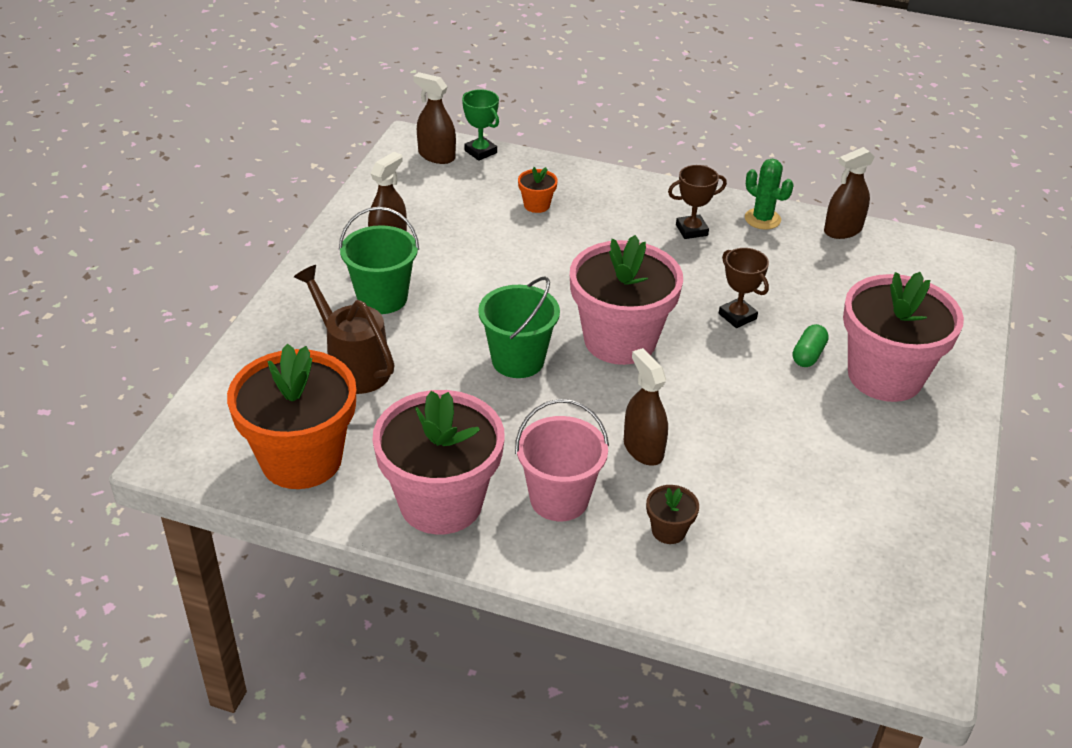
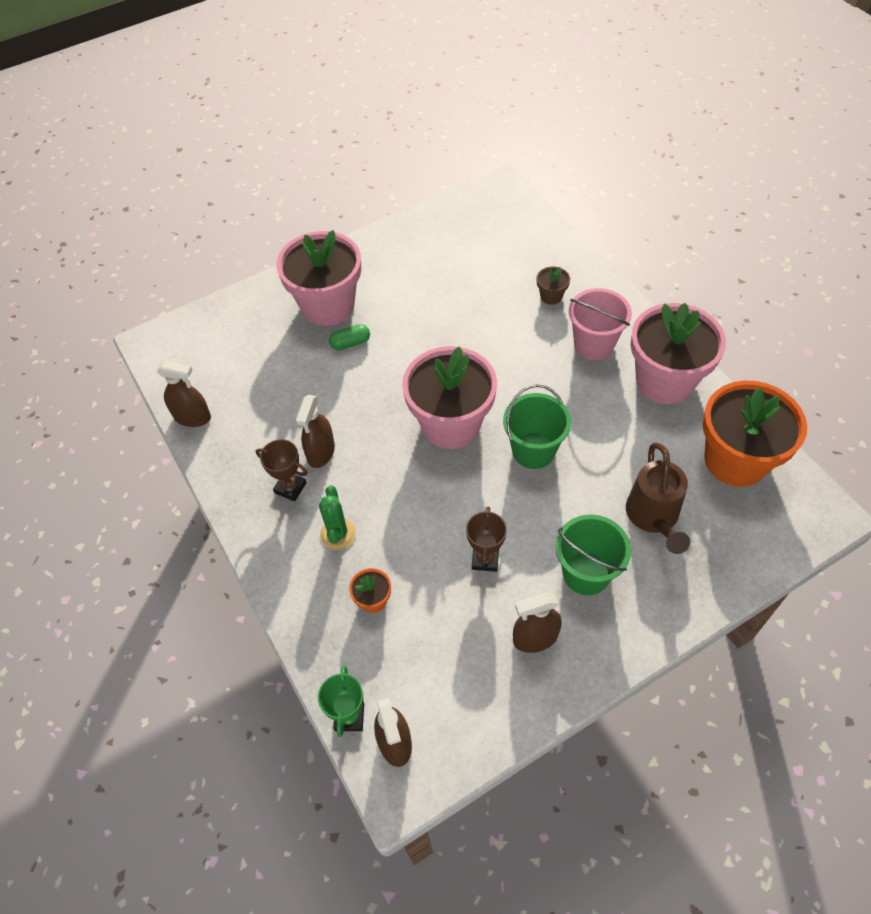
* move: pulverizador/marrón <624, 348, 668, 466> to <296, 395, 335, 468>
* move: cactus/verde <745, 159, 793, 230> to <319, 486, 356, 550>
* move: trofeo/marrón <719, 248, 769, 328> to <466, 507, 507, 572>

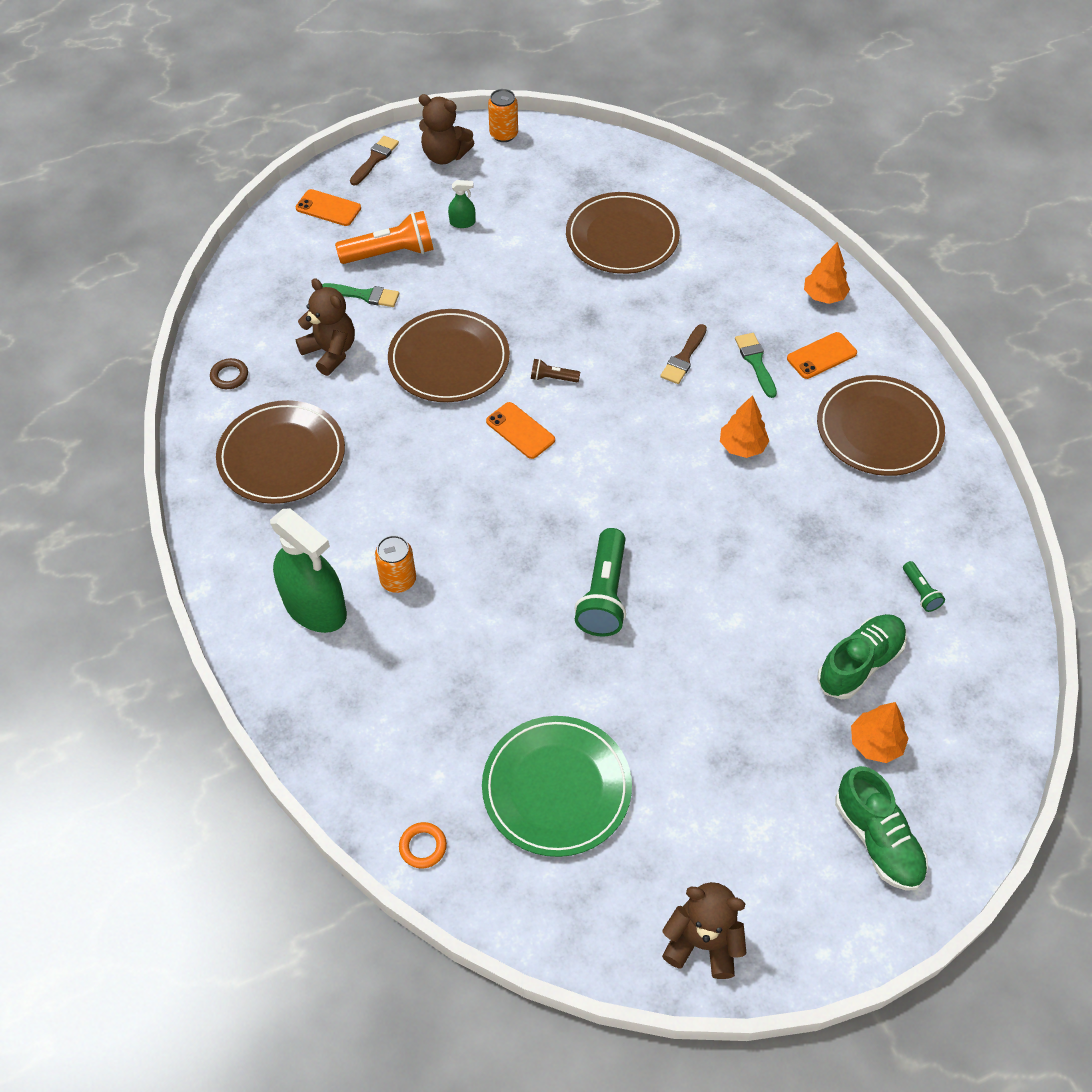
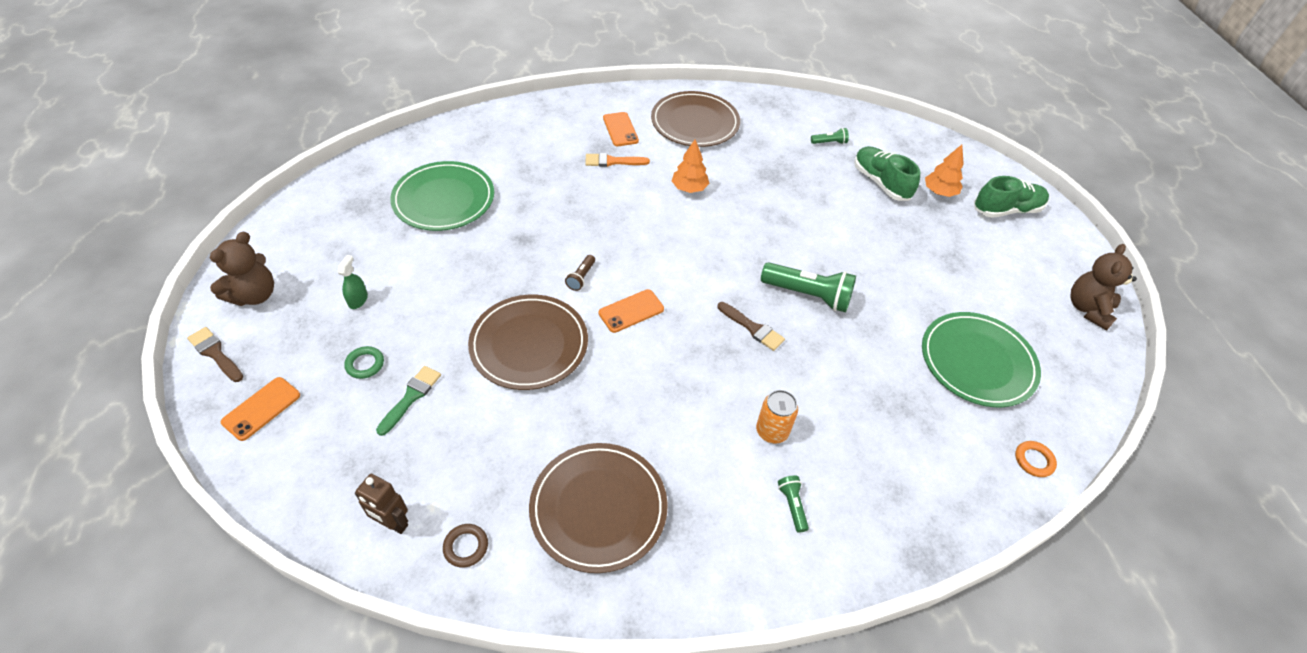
* replace: lámpara de mano/naranja <335, 211, 434, 264> to anillo/verde <344, 346, 384, 379>
* insert: robot/marrón <355, 474, 408, 534>
* recolor: plato/marrón <566, 192, 680, 274> to plato/verde <390, 161, 494, 231>
* recolor: pincel/verde <735, 333, 777, 398> to pincel/naranja <585, 153, 650, 167>
* move: pincel/marrón <660, 324, 707, 384> to <718, 302, 785, 351>
* replace: pulverizador/verde <270, 508, 347, 633> to lámpara de mano/verde <778, 476, 809, 533>
* delete: osito/marrón <296, 278, 355, 376>
* delete: lata/naranja <488, 89, 518, 142>
* delete: árbol/naranja <804, 242, 850, 304>

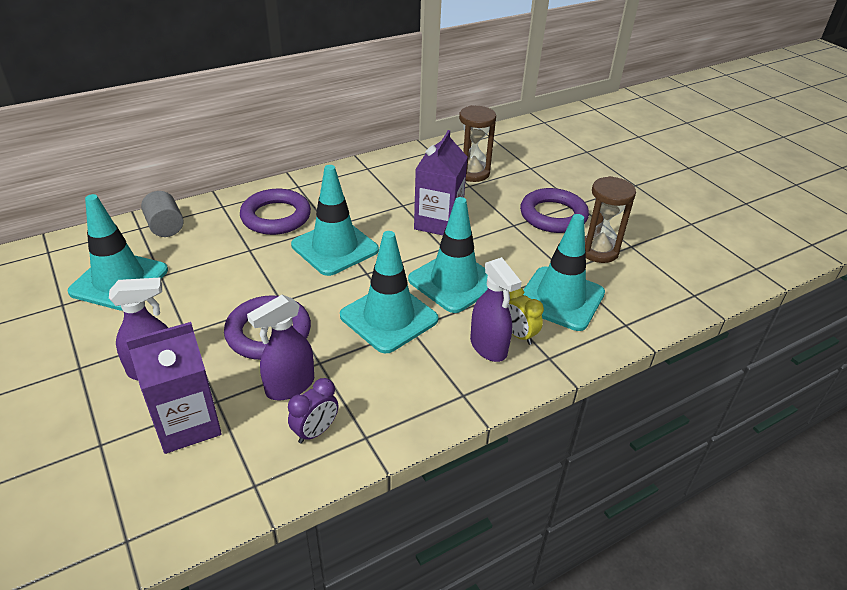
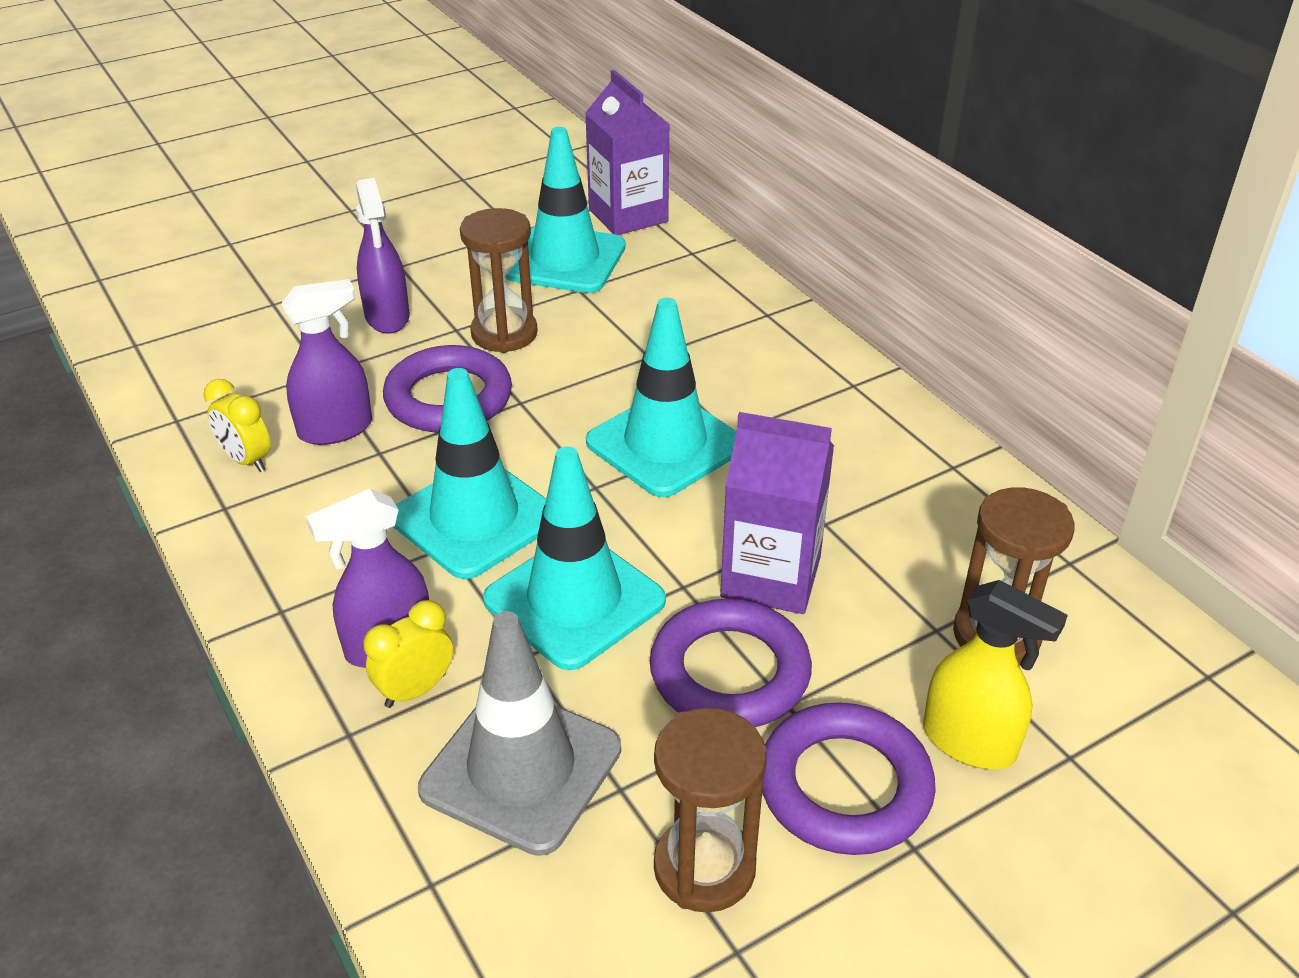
* recolor: despertador/morado <288, 378, 338, 444> to despertador/amarillo <203, 379, 271, 472>
* rotate: pulverizador/morado <247, 295, 314, 400> = <281, 279, 372, 445> 105 degrees clockwise
* recolor: cono de tráfico/turquesa <523, 214, 605, 331> to cono de tráfico/gris <418, 611, 621, 856>
* insert: reloj de arena/marrón <460, 208, 538, 353>
* move: cartón de leche/morado <126, 322, 222, 454> to <585, 70, 670, 235>
* move: anillo/morado <240, 189, 311, 235> to <650, 599, 812, 727>
* insert: pulverizador/amarillo <923, 580, 1068, 769>
* delete: cilindro/gris <141, 191, 184, 237>

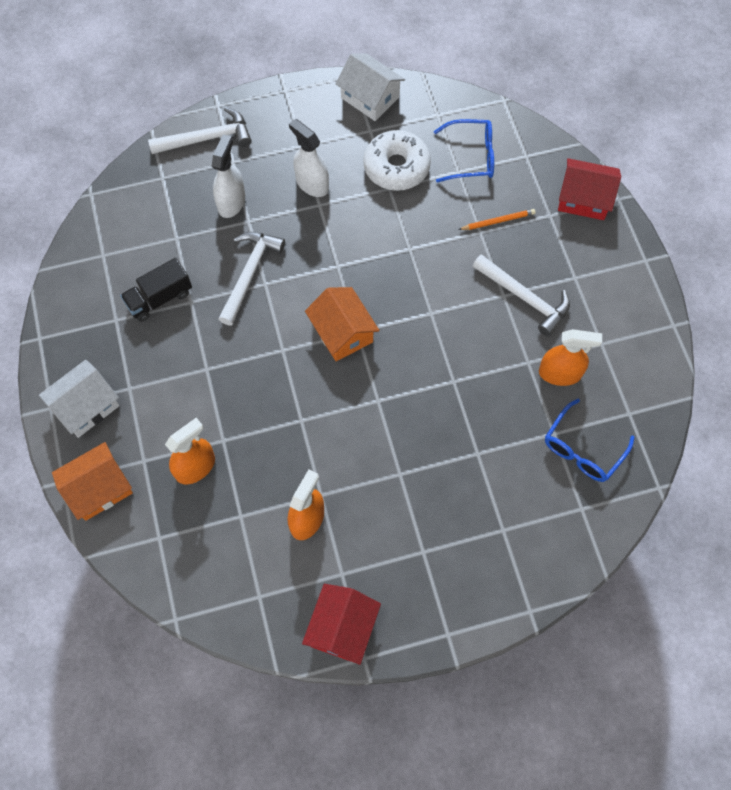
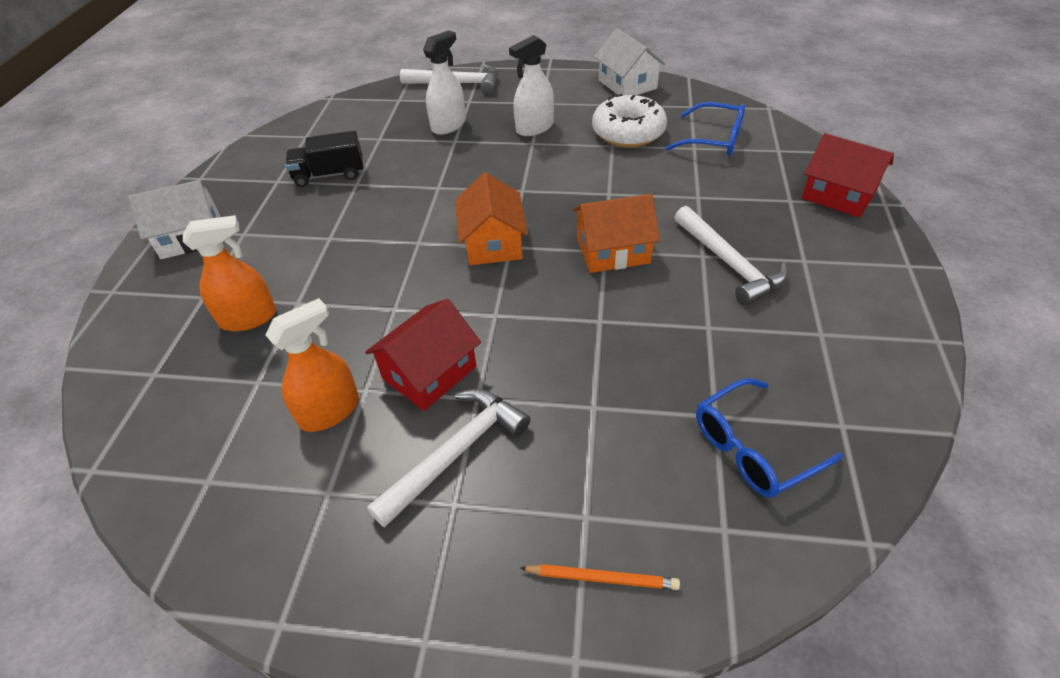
* move: casa/rojo <302, 584, 381, 665> to <365, 299, 481, 411>
* move: martillo/blanco <219, 232, 285, 326> to <367, 389, 531, 528>
* rotate: pulverizador/blanco <289, 119, 329, 197> = <509, 35, 554, 136> 105 degrees counterclockwise
* move: lápiz/naranja <458, 209, 535, 230> to <520, 564, 680, 590>
* move: casa/naranja <52, 442, 133, 521> to <573, 194, 660, 273>
* delete: pulverizador/naranja <539, 329, 602, 386>

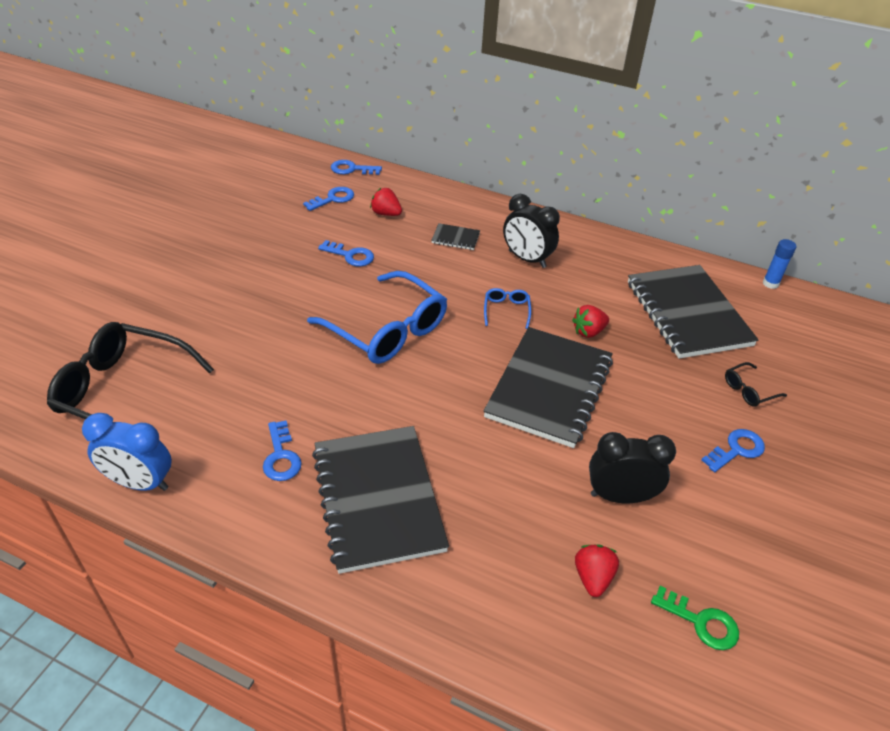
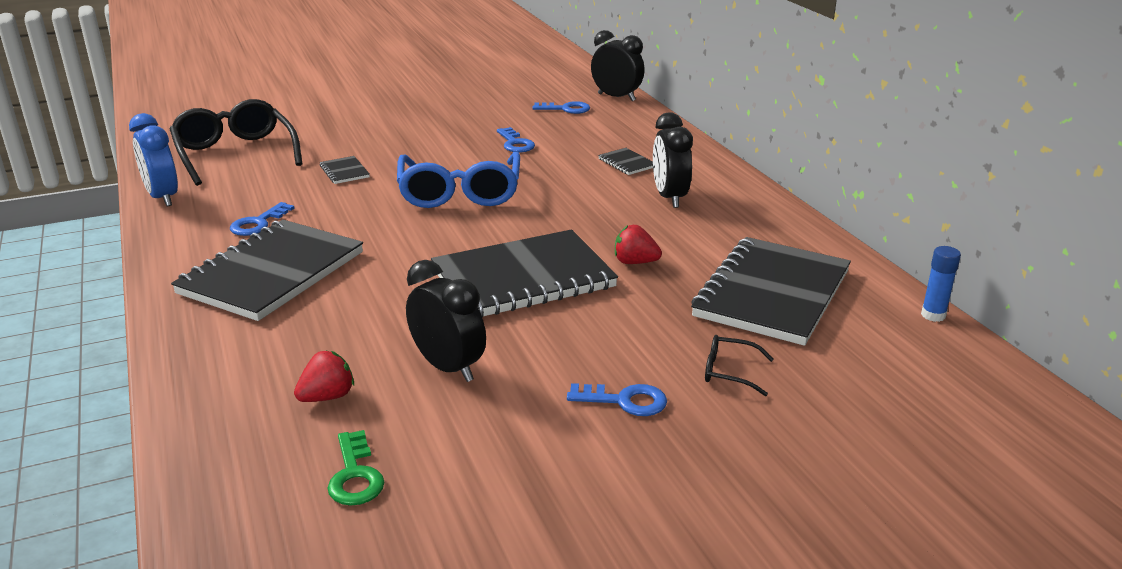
* insert: cuaderno/negro <320, 156, 370, 184>
* replace: llave/azul <331, 160, 382, 175> to despertador/negro <591, 30, 645, 101>
* delete: fresa/rojo <370, 188, 402, 216>
* delete: gafas/azul <484, 288, 531, 329>

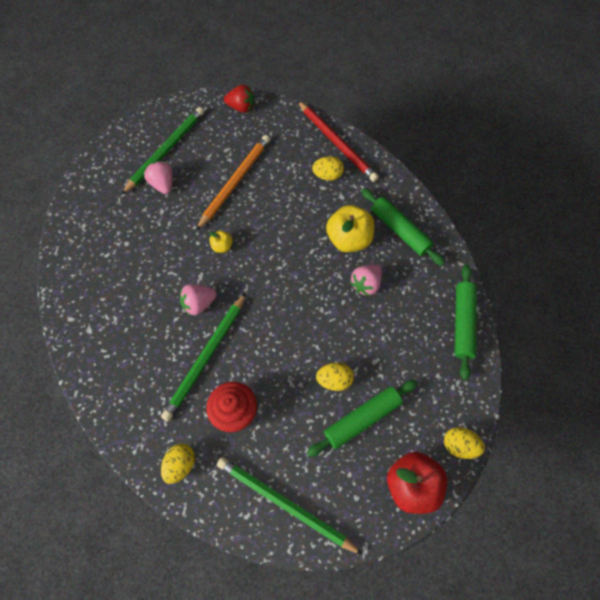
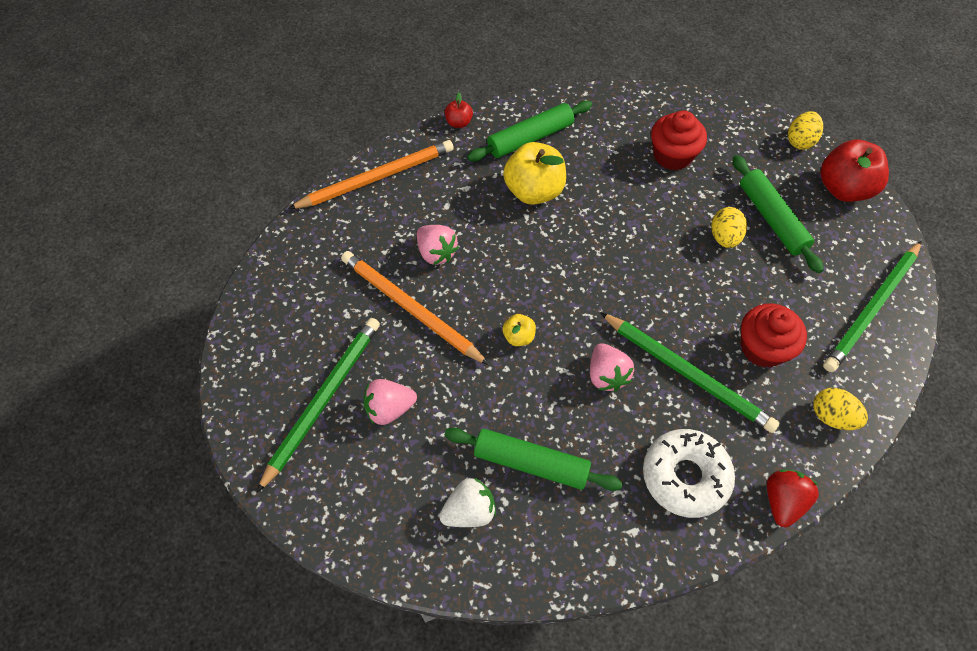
* rotate: lápiz/verde <121, 107, 204, 195> = <257, 318, 380, 493> 75 degrees clockwise
* recolor: lápiz/rojo <298, 101, 379, 182> to lápiz/naranja <288, 140, 454, 209>
* move: fresa/rosa <350, 265, 382, 296> to <417, 225, 459, 265>
* insert: fresa/blanco <439, 478, 496, 527>
* insert: manzana/rojo <445, 92, 473, 128>
* move: rodillo/verde <455, 264, 477, 380> to <445, 428, 623, 491>
* insert: rosquilla/blanco <643, 429, 735, 518>
* insert: magdalena/rojo <651, 110, 707, 170>
* move: fresa/rojo <224, 85, 254, 113> to <767, 470, 819, 527>
* delete: huevo/amarillo <312, 156, 344, 181>

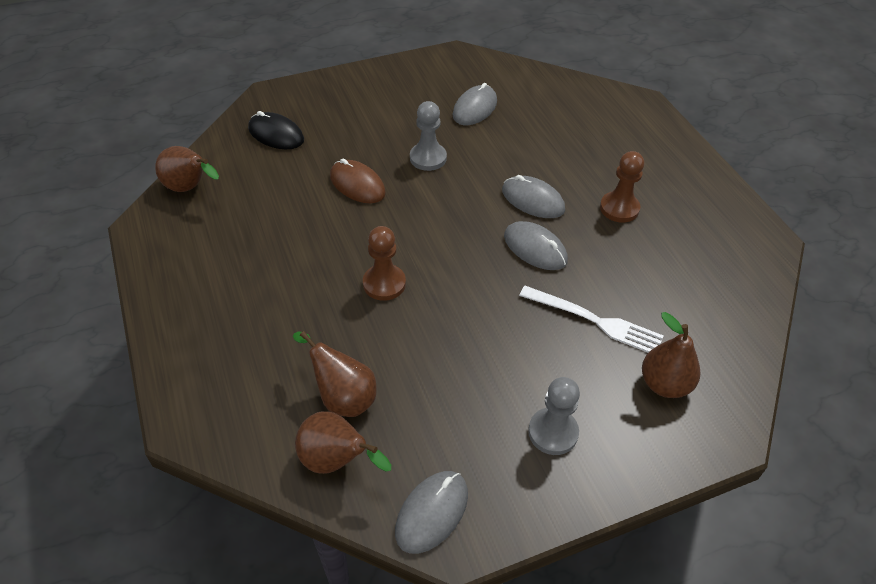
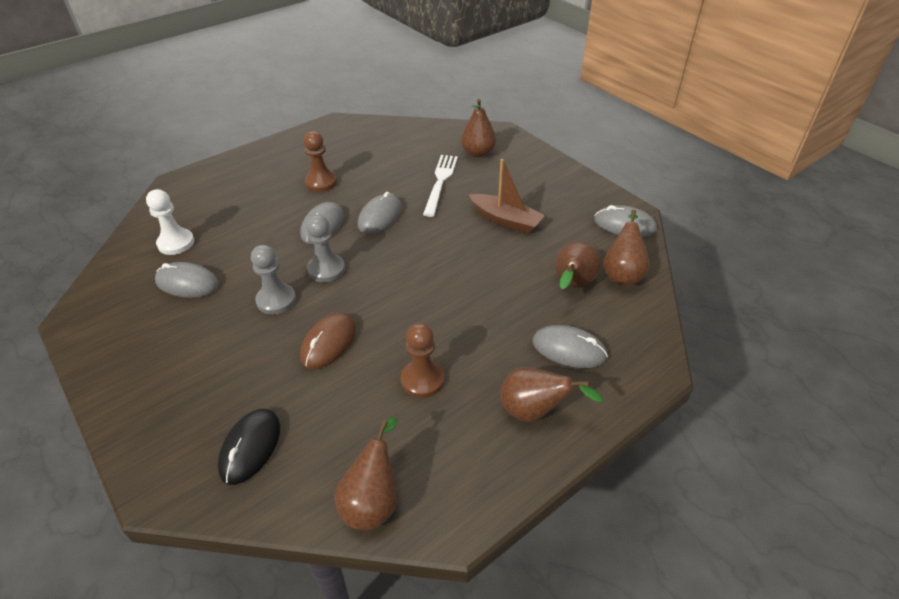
* insert: peón/blanco <146, 189, 194, 255>
* move: peón/gris <528, 377, 580, 455> to <306, 215, 345, 282>
* move: peón/marrón <363, 226, 406, 301> to <400, 323, 444, 398>
* insert: barco/marrón <469, 159, 545, 234>
* insert: pera/marrón <500, 367, 603, 422>
* insert: ratón/gris <532, 325, 608, 368>

